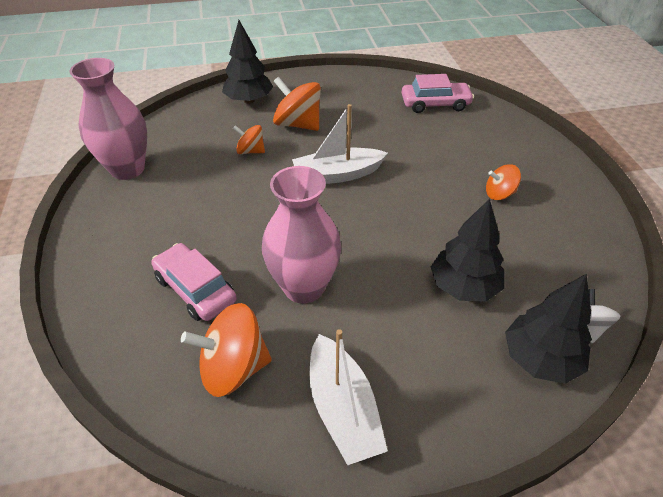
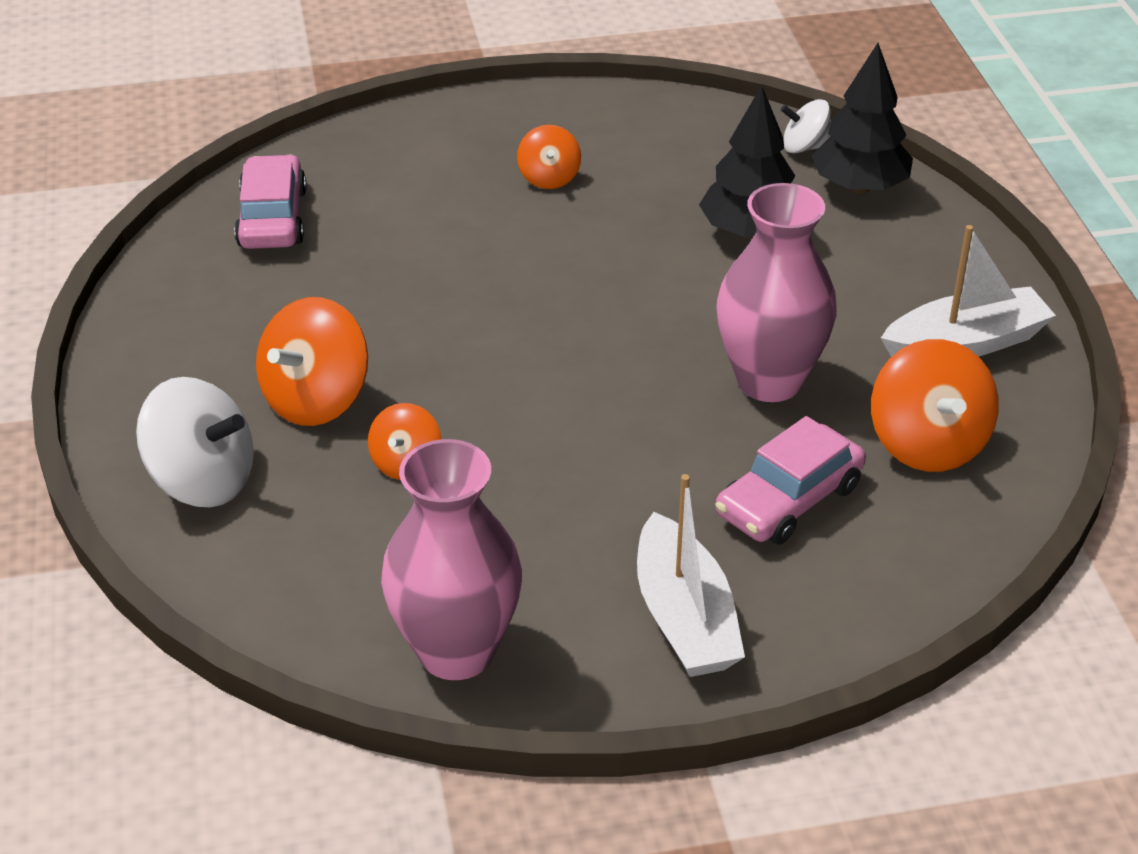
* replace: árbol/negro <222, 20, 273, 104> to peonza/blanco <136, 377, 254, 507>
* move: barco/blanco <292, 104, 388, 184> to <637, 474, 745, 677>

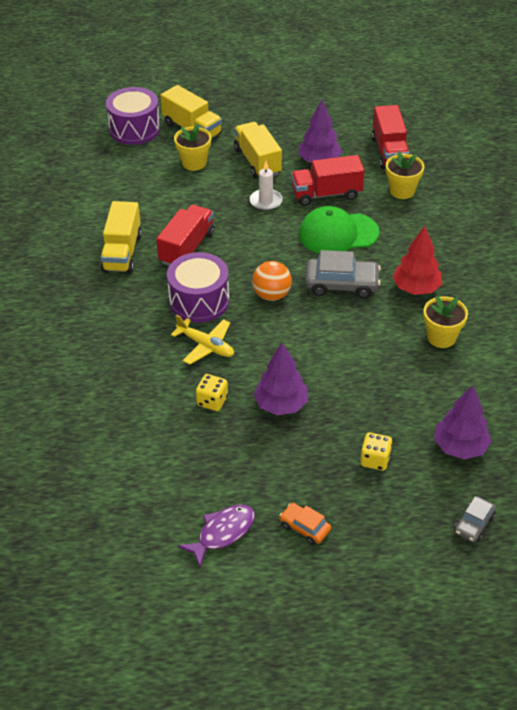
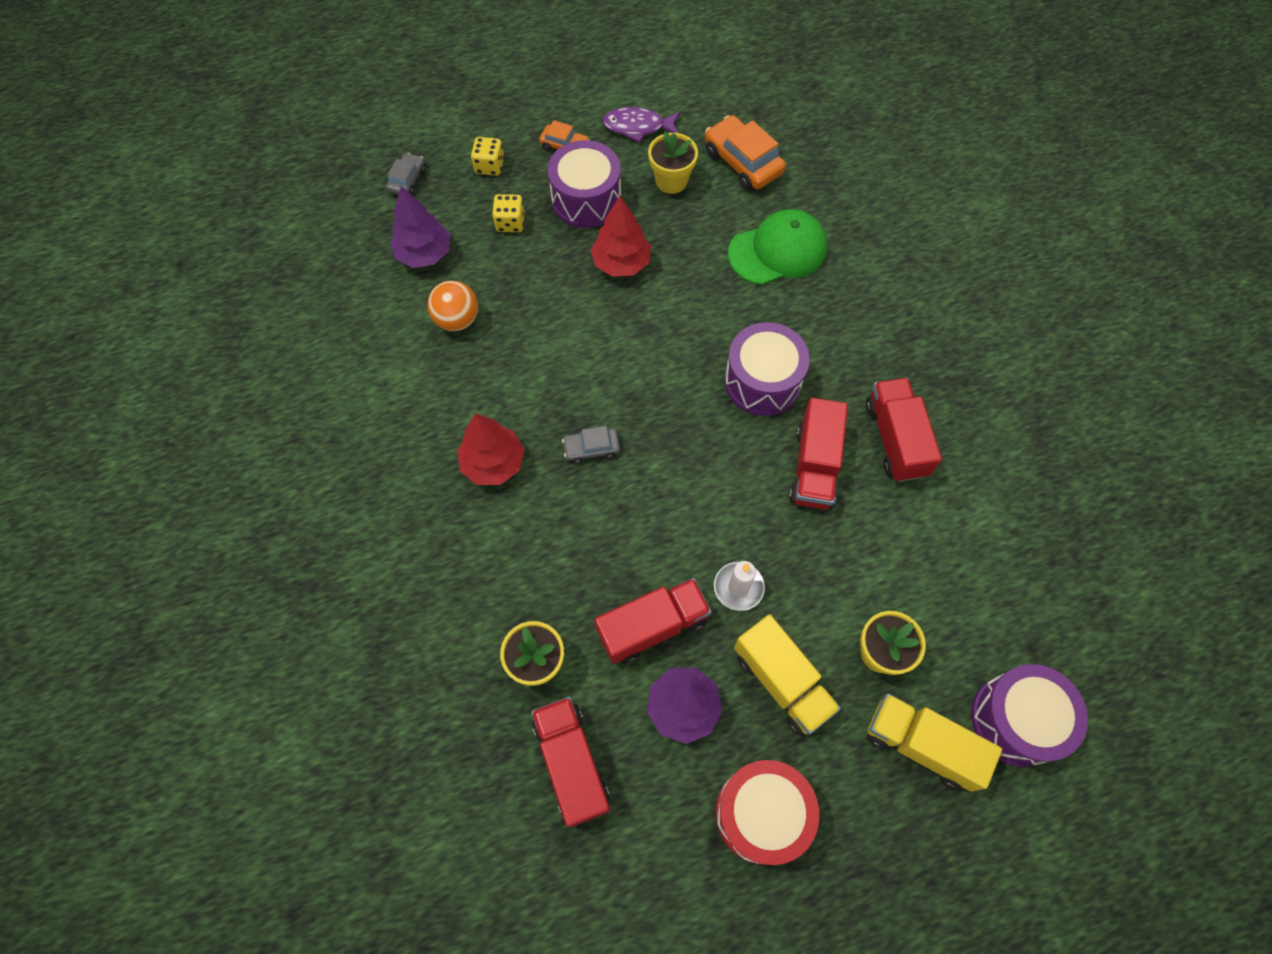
* move: pelota/naranja <252, 261, 292, 301> to <427, 281, 478, 331>
* move: dado/amarillo <196, 374, 228, 411> to <471, 137, 504, 176>
* insert: tambor/morado <548, 140, 621, 228>
* resize: coche/gris <305, 250, 381, 299> = <562, 426, 620, 464> x0.56
* recolor: árbol/morado <253, 343, 308, 415> to árbol/rojo <590, 196, 651, 277>
* rotate: pez/morado <178, 505, 255, 567> = <602, 107, 680, 143> 60 degrees clockwise
* move: maceta/amarillo <423, 296, 468, 348> to <648, 132, 698, 194>
* insert: coche/naranja <705, 115, 786, 190>
* insert: tambor/rojo <715, 760, 819, 865>
* move: gorra/verde <299, 206, 379, 253> to <728, 209, 827, 285>
* recolor: camión/amarillo <100, 201, 142, 273> to camión/rojo <866, 378, 942, 482>
* delete: avión/amarillo <171, 314, 234, 365>

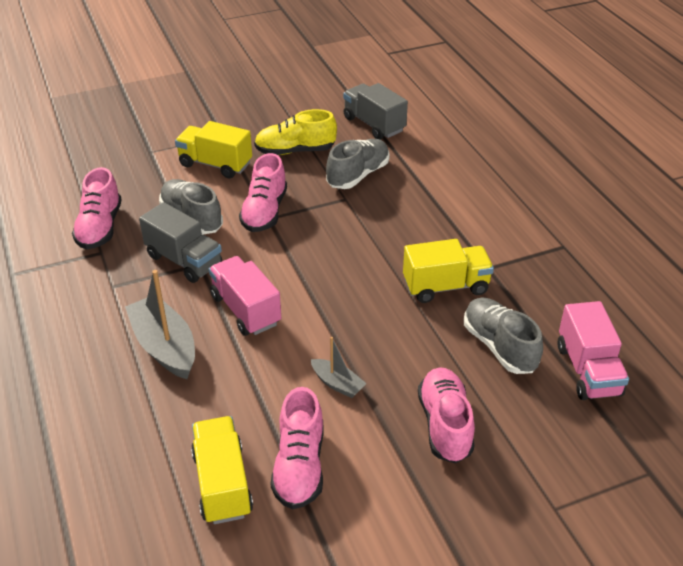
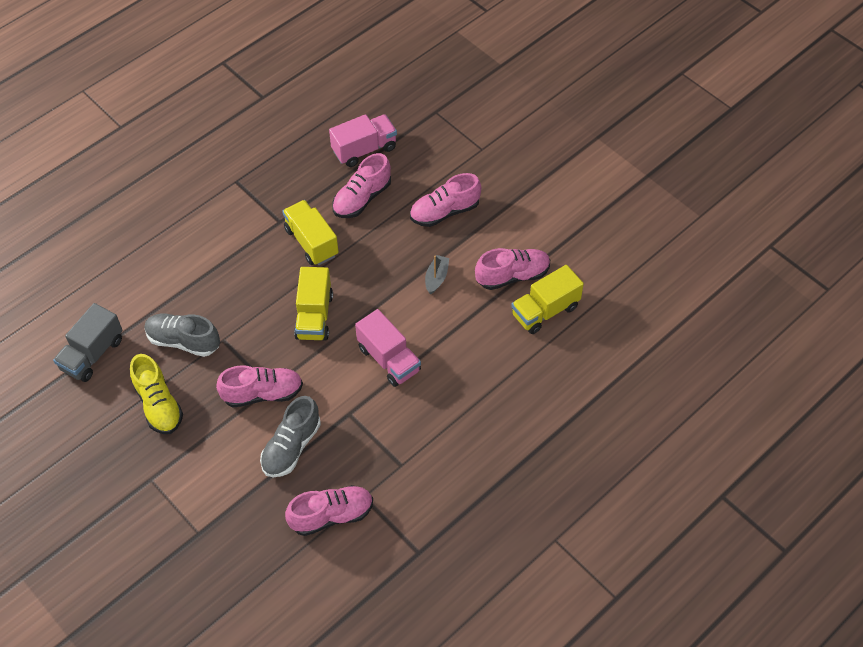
* move: camión/amarillo <175, 121, 252, 178> to <294, 267, 333, 341>
* recolor: zapato/gris <464, 297, 543, 374> to zapato/rosa <332, 153, 391, 218>
* rotate: camión/rosa <209, 256, 281, 336> = <355, 309, 421, 387> 75 degrees counterclockwise
* delete: barco/gris <125, 270, 195, 379>
* delete: camión/gris <139, 202, 222, 283>

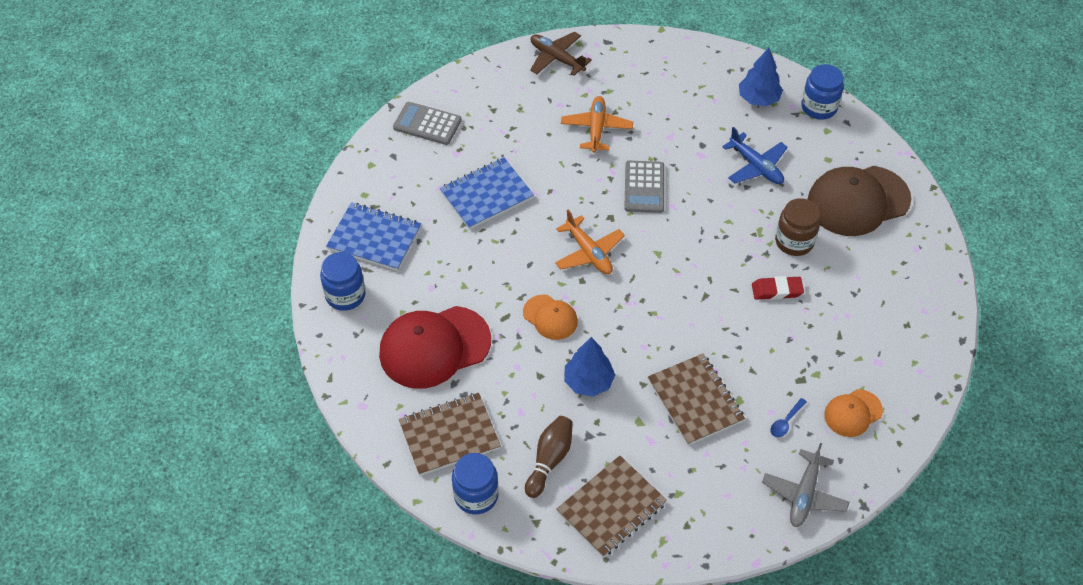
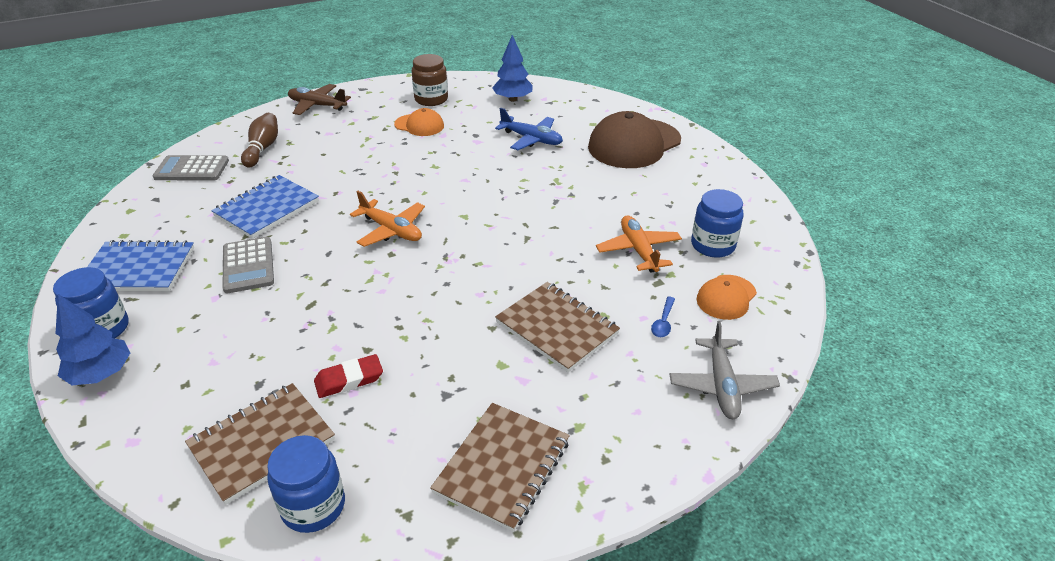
* move: árbol/azul <564, 337, 615, 397> to <56, 294, 130, 385>
* move: calculadora/gris <624, 160, 664, 213> to <222, 237, 274, 293>
* move: bolo/marrón <525, 416, 573, 498> to <241, 113, 278, 167>
* move: goma de borrar/rojo <752, 276, 804, 300> to <314, 354, 383, 398>
* move: gorra/naranja <523, 294, 578, 340> to <394, 108, 444, 136>
* move: tarro/marrón <775, 198, 820, 256> to <411, 54, 448, 106>
* move: avión/naranja <561, 96, 633, 153> to <596, 216, 682, 273>
* move: tarro/azul <801, 64, 844, 120> to <691, 189, 744, 257>
* delete: gorra/rojo <379, 306, 491, 389>

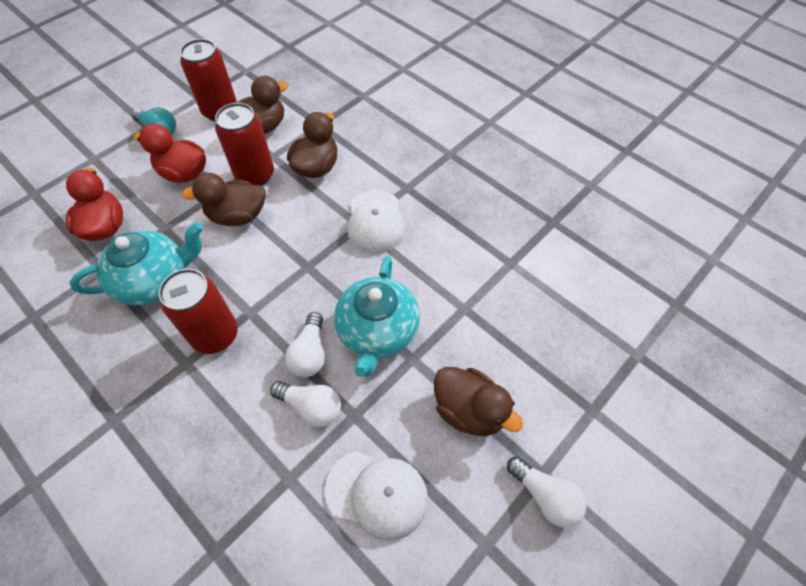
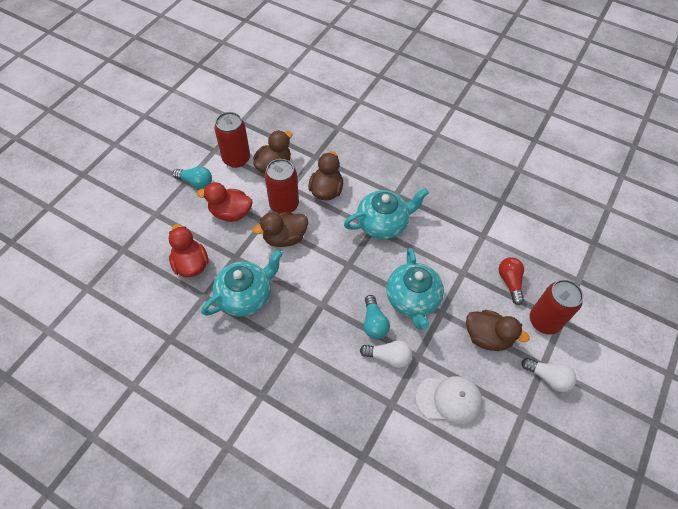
* replace: gorra/blanco <347, 190, 405, 253> to tetera/turquesa <344, 188, 429, 239>
* recolor: bombilla/blanco <285, 312, 325, 377> to bombilla/turquesa <364, 295, 390, 339>
* insert: bombilla/rojo <498, 257, 524, 305>
* move: lata/rojo <158, 269, 238, 354> to <530, 280, 583, 335>

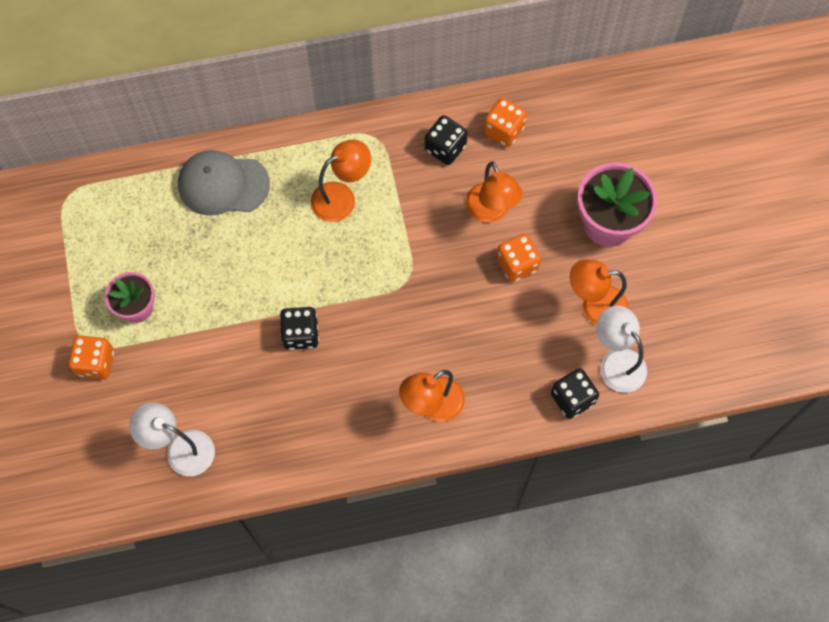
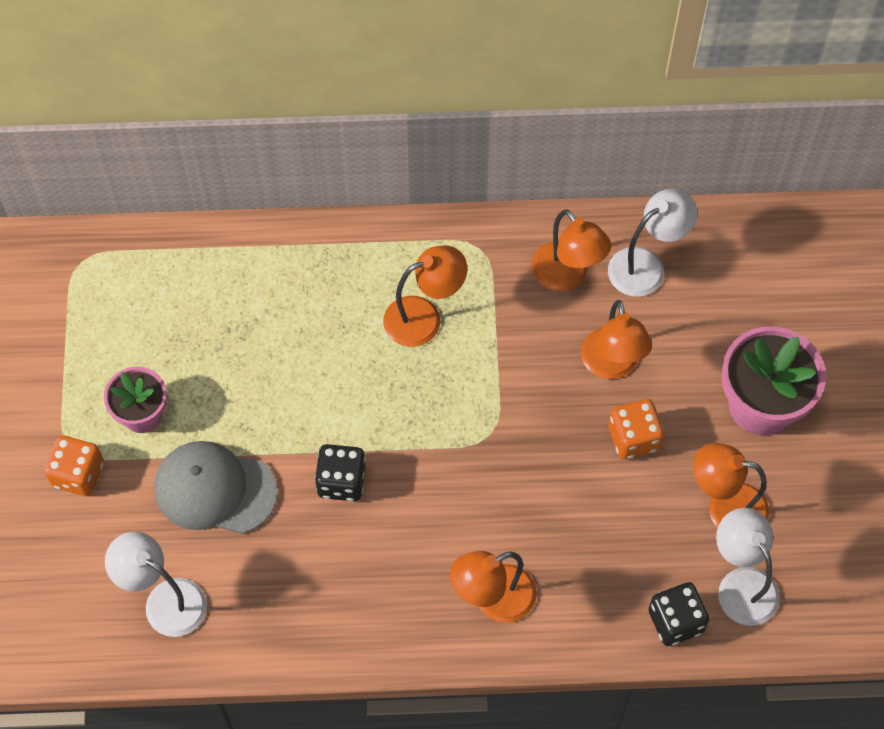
* move: gorra/gris <178, 150, 270, 216> to <154, 441, 278, 534>
* replace: dado/negro <425, 115, 468, 165> to lámpara/naranja <532, 209, 611, 291>
* replace: dado/naranja <484, 98, 527, 147> to lámpara/blanco <608, 188, 697, 297>

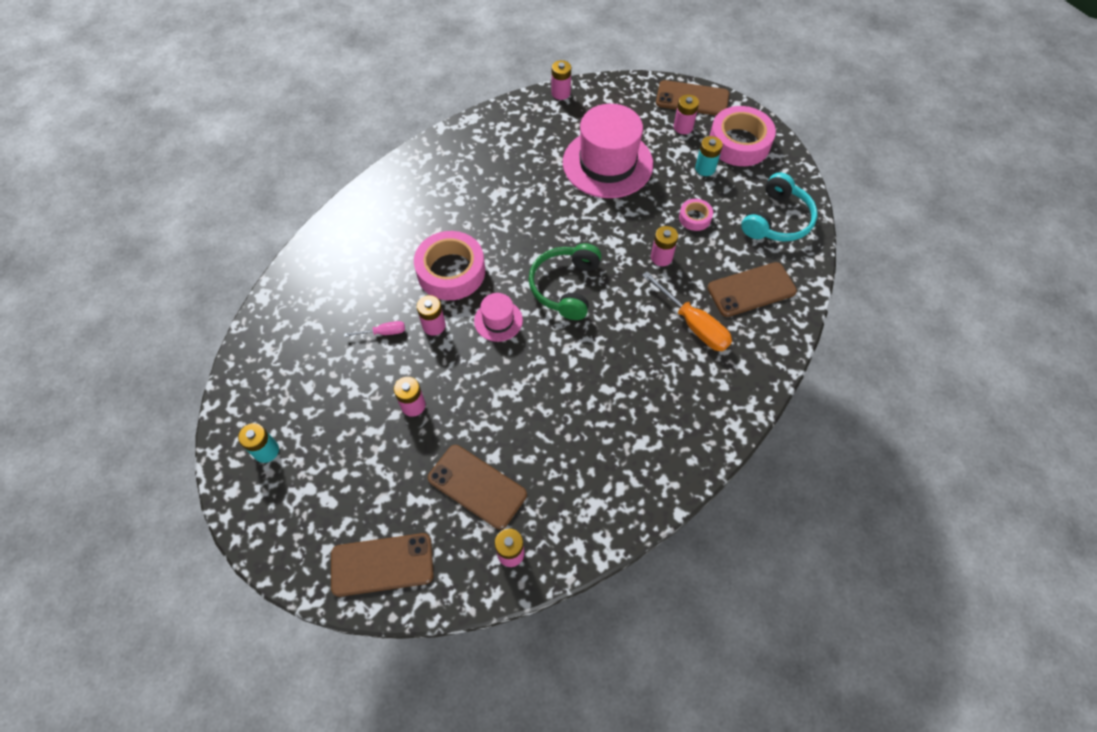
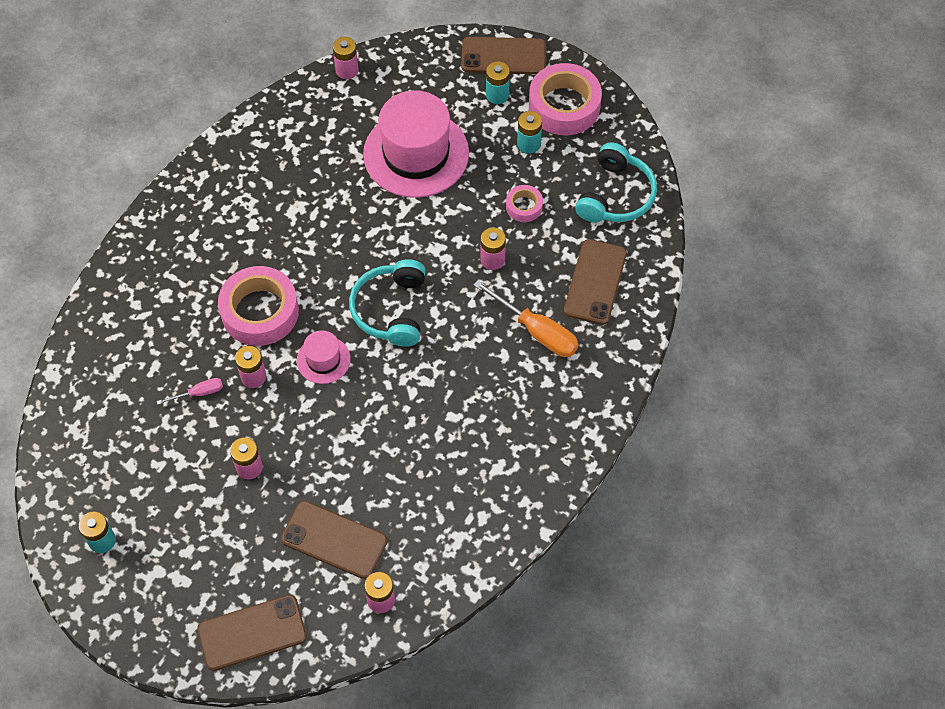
* recolor: auriculares/verde <529, 243, 602, 320> to auriculares/turquesa <349, 259, 426, 347>
* recolor: pila/rosa <674, 95, 699, 134> to pila/turquesa <486, 61, 510, 104>
* rotate: móvil/marrón <707, 262, 797, 317> = <564, 239, 627, 325> 45 degrees counterclockwise

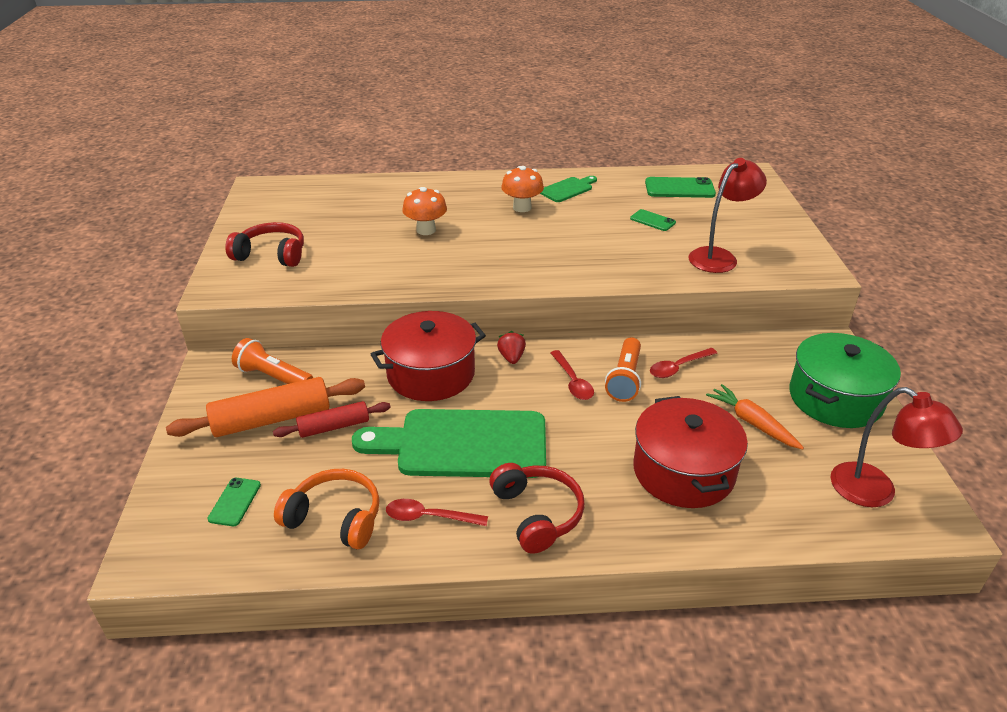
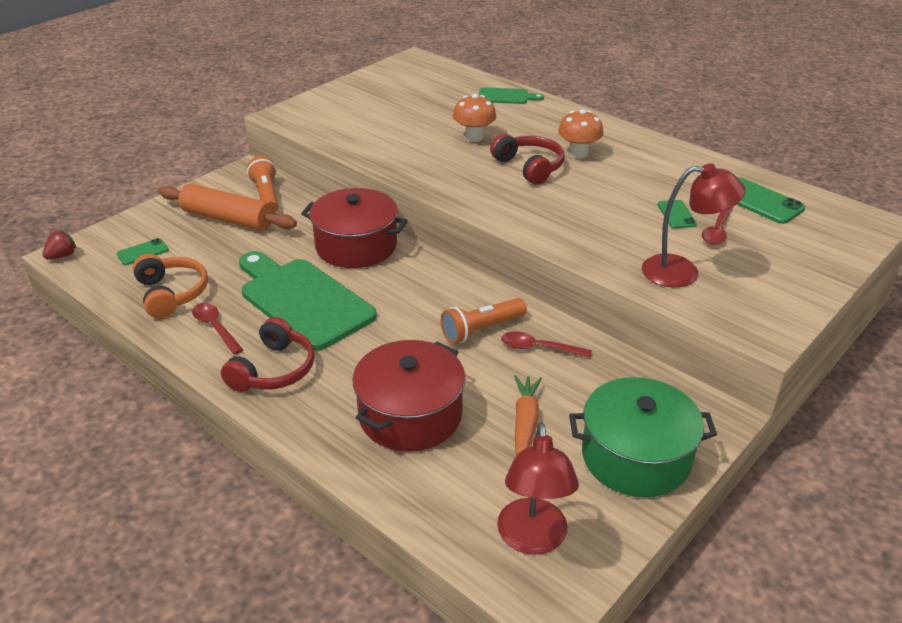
* move: fresa/rojo <497, 331, 526, 364> to <43, 230, 77, 259>
* move: tabla de cortar/verde <540, 176, 597, 202> to <479, 87, 544, 104>
* move: auriculares/rojo <225, 222, 304, 267> to <490, 134, 565, 185>
* move: cuchara/rojo <550, 350, 594, 400> to <702, 207, 733, 245>
* delete: rodillo/rojo <273, 401, 391, 438>

